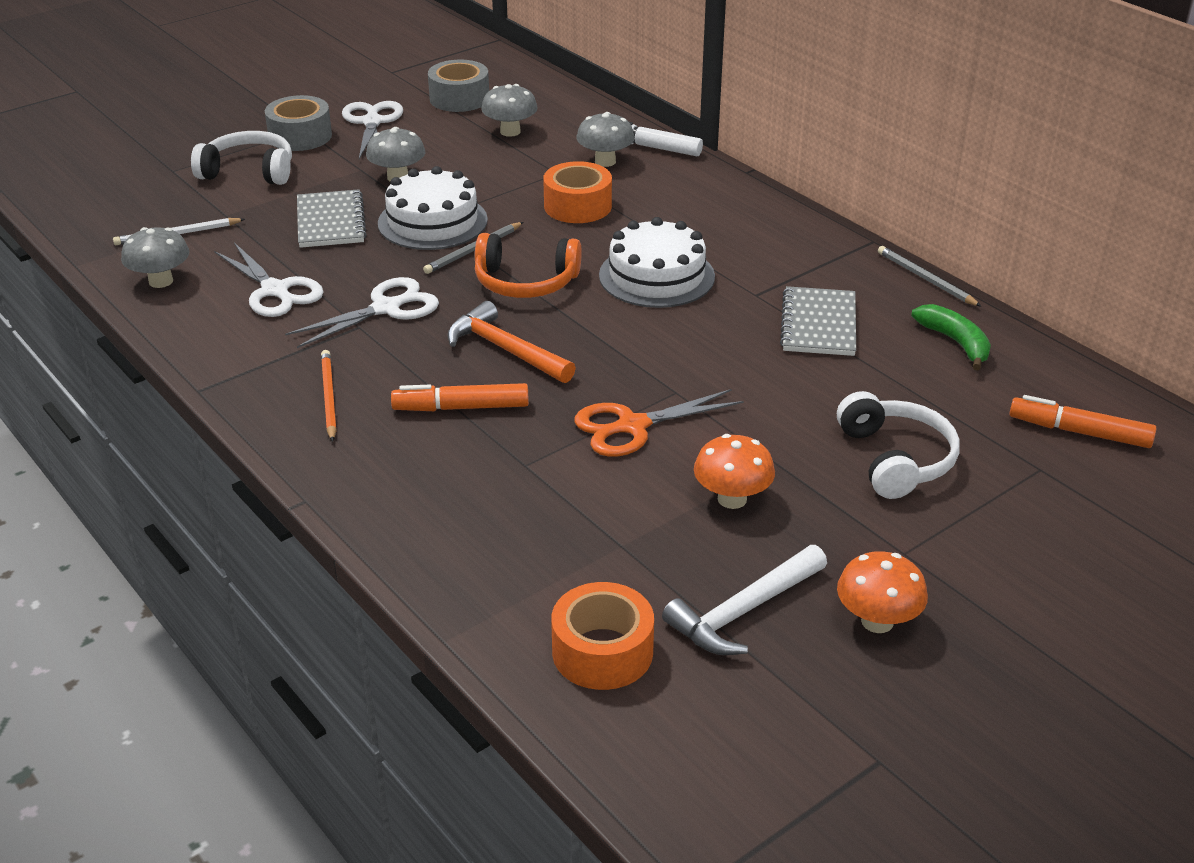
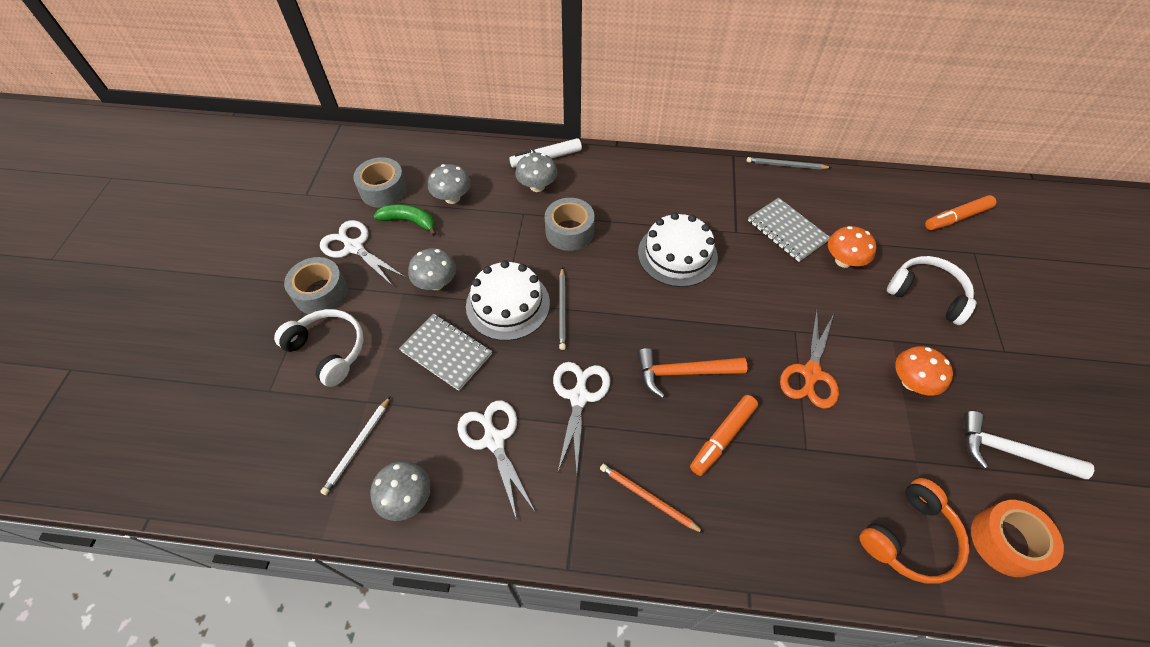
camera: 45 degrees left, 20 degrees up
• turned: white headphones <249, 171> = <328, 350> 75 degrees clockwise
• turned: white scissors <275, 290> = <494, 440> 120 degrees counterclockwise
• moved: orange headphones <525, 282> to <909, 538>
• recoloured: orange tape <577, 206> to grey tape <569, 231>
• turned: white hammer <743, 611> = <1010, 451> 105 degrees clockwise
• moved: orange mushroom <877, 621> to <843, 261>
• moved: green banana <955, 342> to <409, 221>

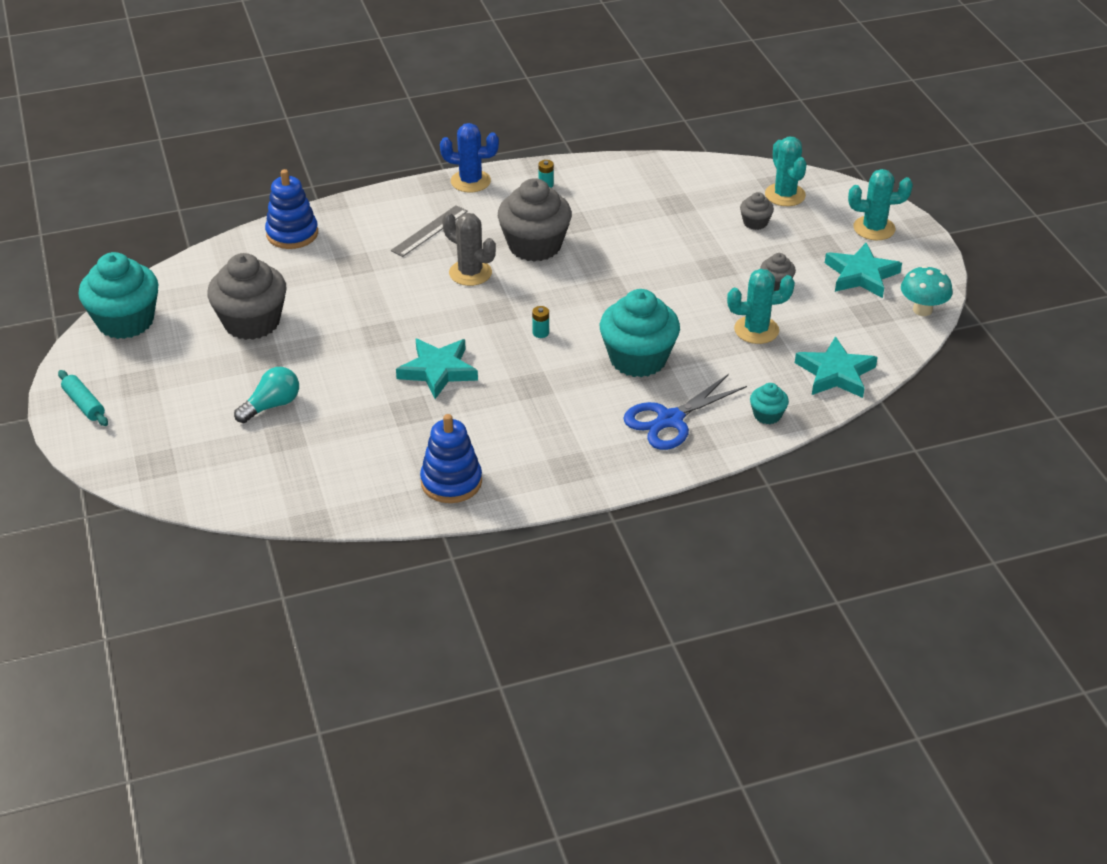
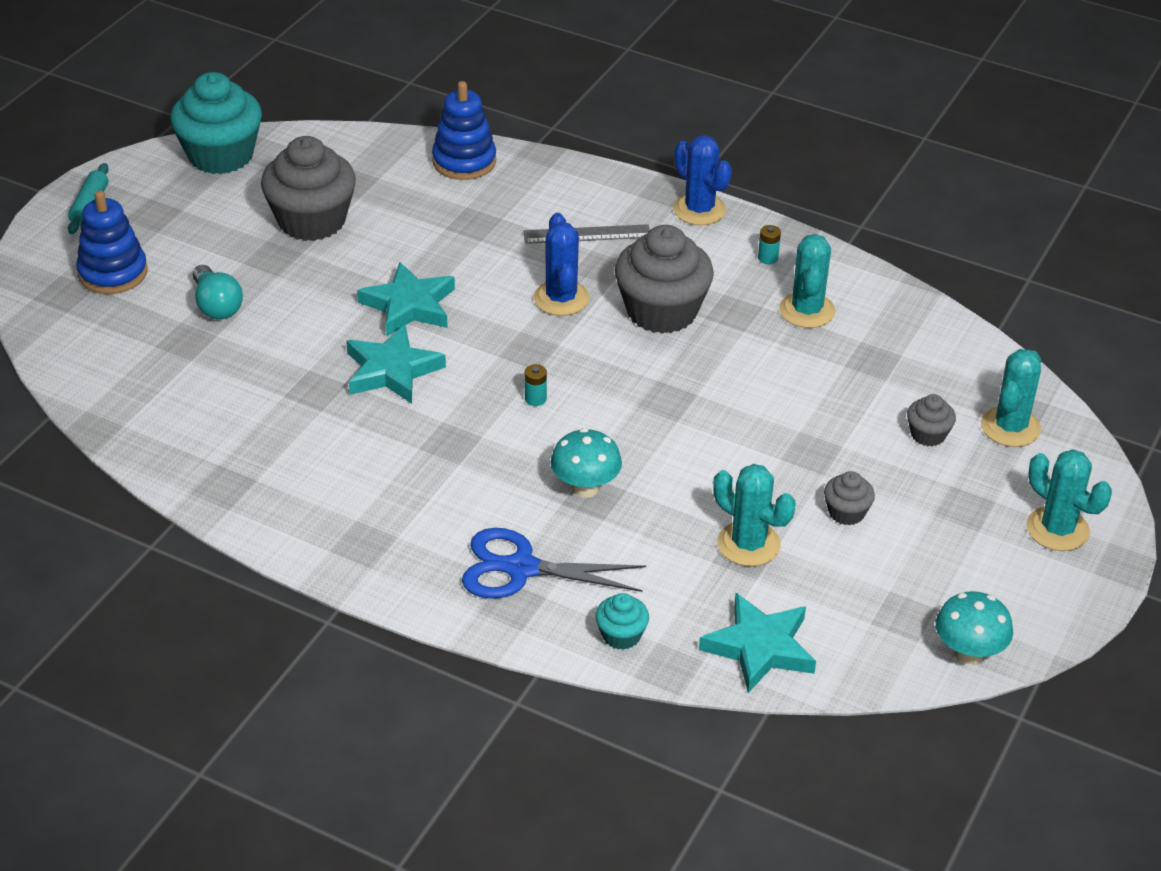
camera: 45 degrees right, 0 degrees up
• turned: turquoise light bulb <271, 405> = <216, 305> 60 degrees clockwise
• moved: blue stacking toy <451, 482> to <113, 273>
• recoloured: grey cactus <470, 273> to blue cactus <561, 298>
• replaced: turquoise cupcake <638, 359> to turquoise mushroom <585, 488>
• moved: turquoise star <861, 275> to <409, 305>
• added: turquoise cactus <807, 310>

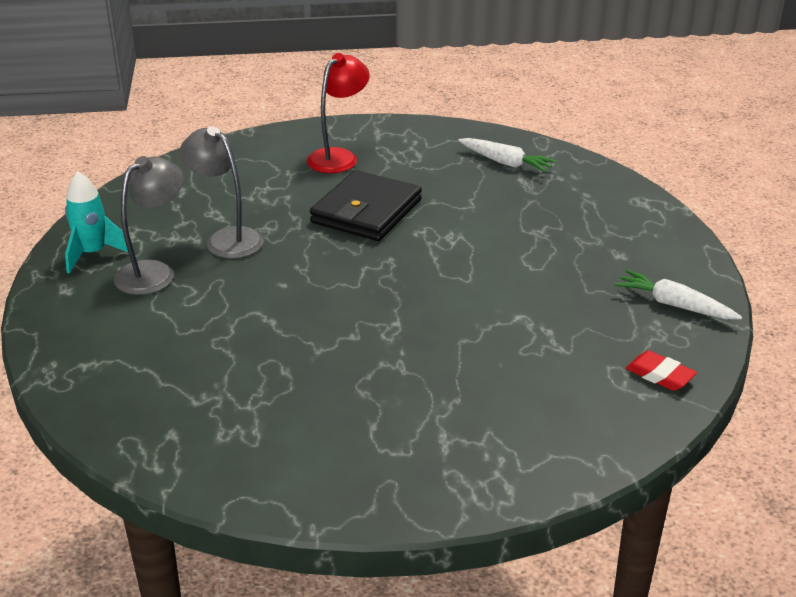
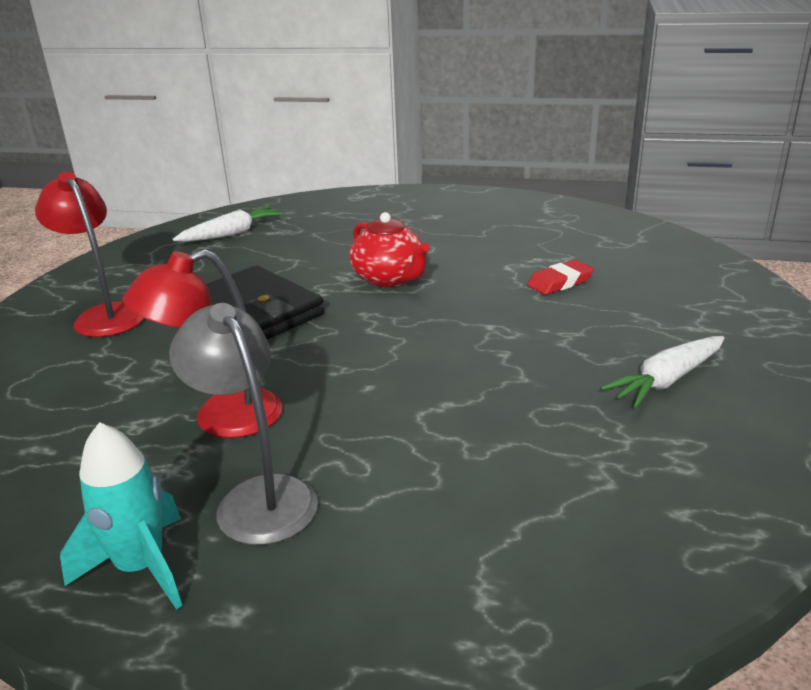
camera: 70 degrees left, 5 degrees down
• recoloured: grey lamp <227, 238> to red lamp <221, 419>
• moved: white carrot <674, 305> to <666, 380>
• moved: red eraser <660, 375> to <560, 282>
• added: red teapot <390, 278>

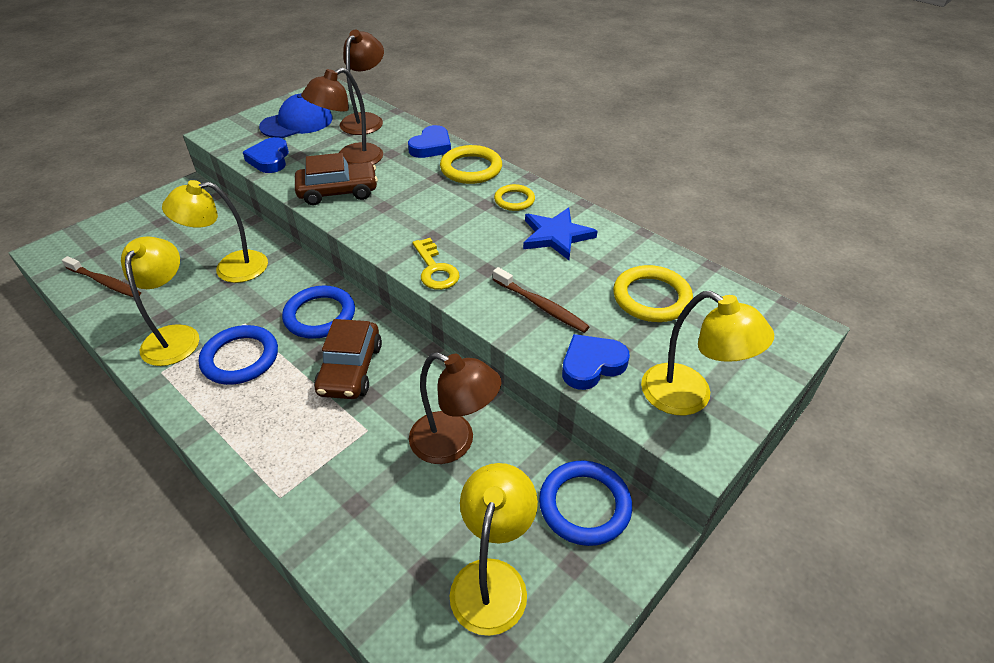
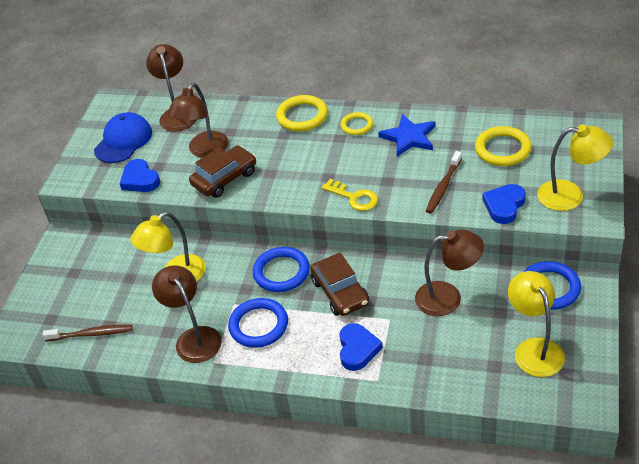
camera: 25 degrees left, 0 degrees up
• recoloured: yellow lamp <174, 336> to brown lamp <194, 338>
• moved: blue heart <431, 146> to <357, 349>
• turned: brown toothbrush <541, 306> = <443, 187> 105 degrees clockwise

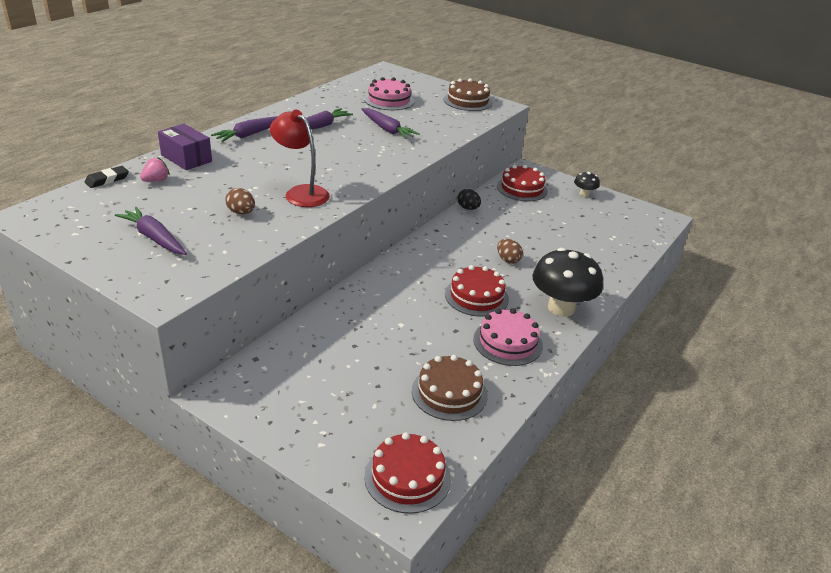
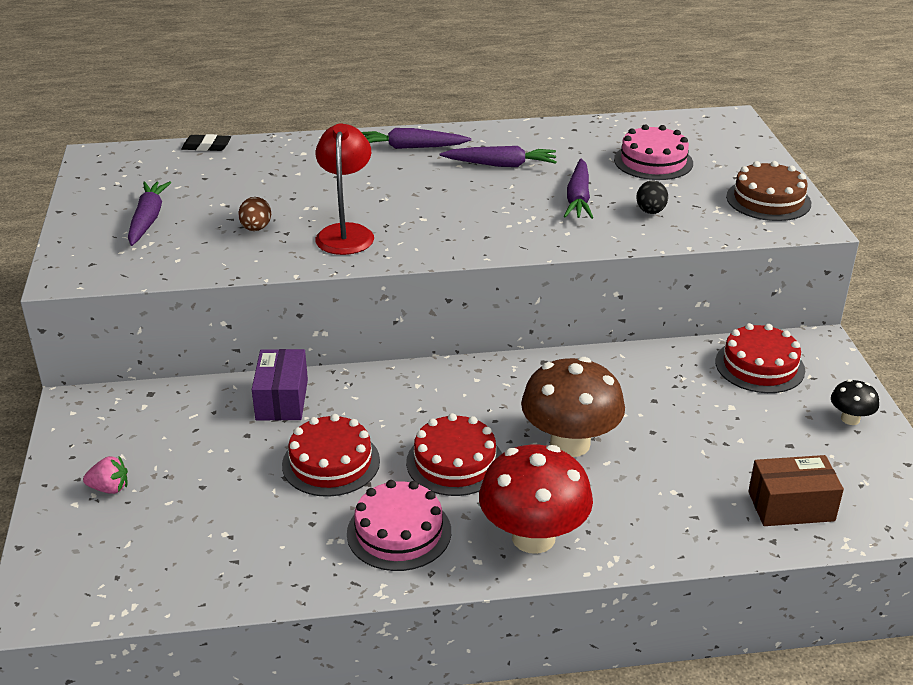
camera: 50 degrees right, 0 degrees up
• moved: pink strawberry <156, 180> to <109, 488>
• moved: purple box <186, 158> to <282, 399>
• moved: red cake <407, 477> to <331, 463>
• removed: brown cake <449, 393>
• moved: black egg <468, 208> to <650, 211>
• replaced: brown egg <508, 260> to brown mushroom <570, 443>
• recoloured: black mushroom <561, 308> to red mushroom <533, 537>
• added: brown box <791, 506>

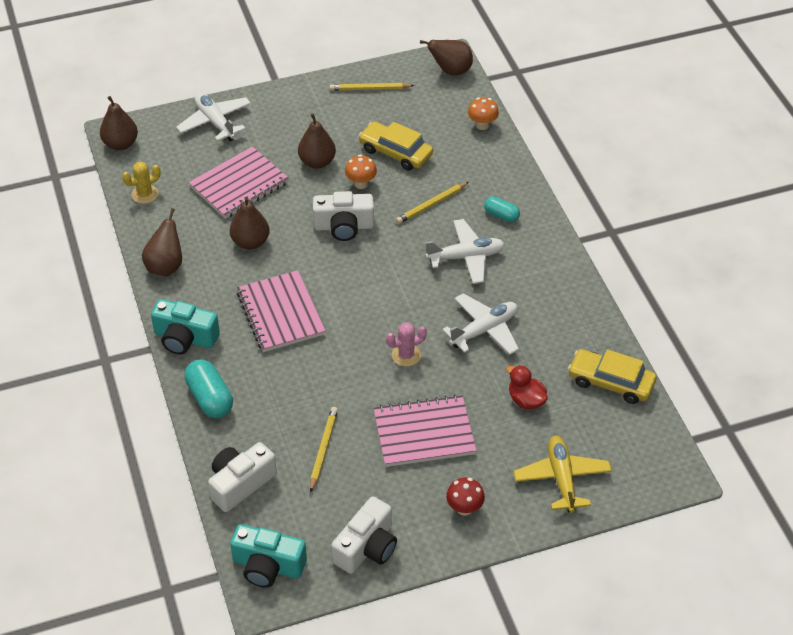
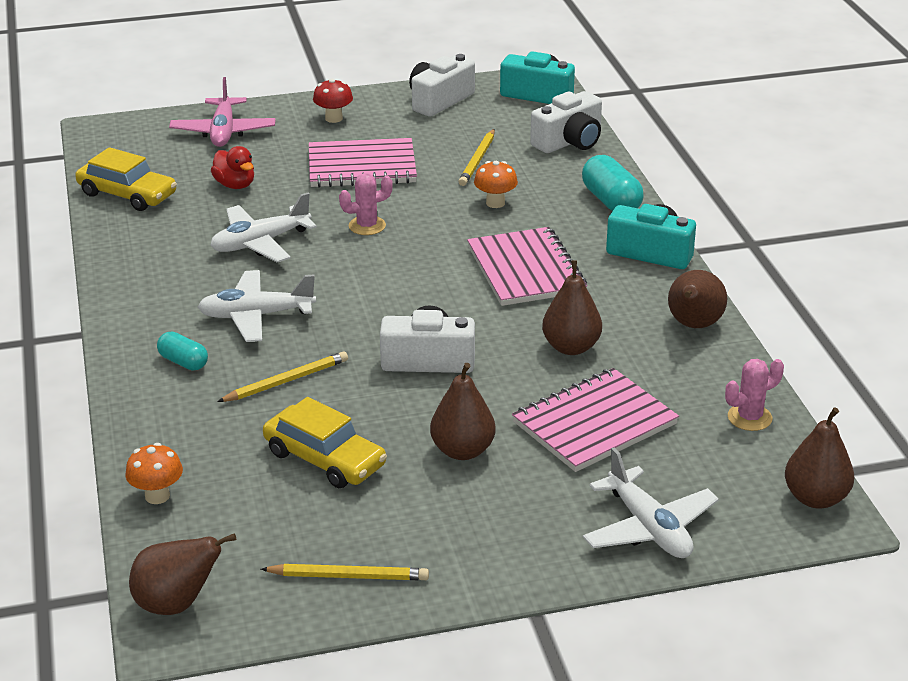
camera: 175 degrees left, 15 degrees down
• recoloured: yellow cactus <145, 194> to pink cactus <749, 417>
• moved: orange mushroom <361, 184> to <495, 203>
• recoloured: yellow plane <562, 478> to pink plane <223, 132>

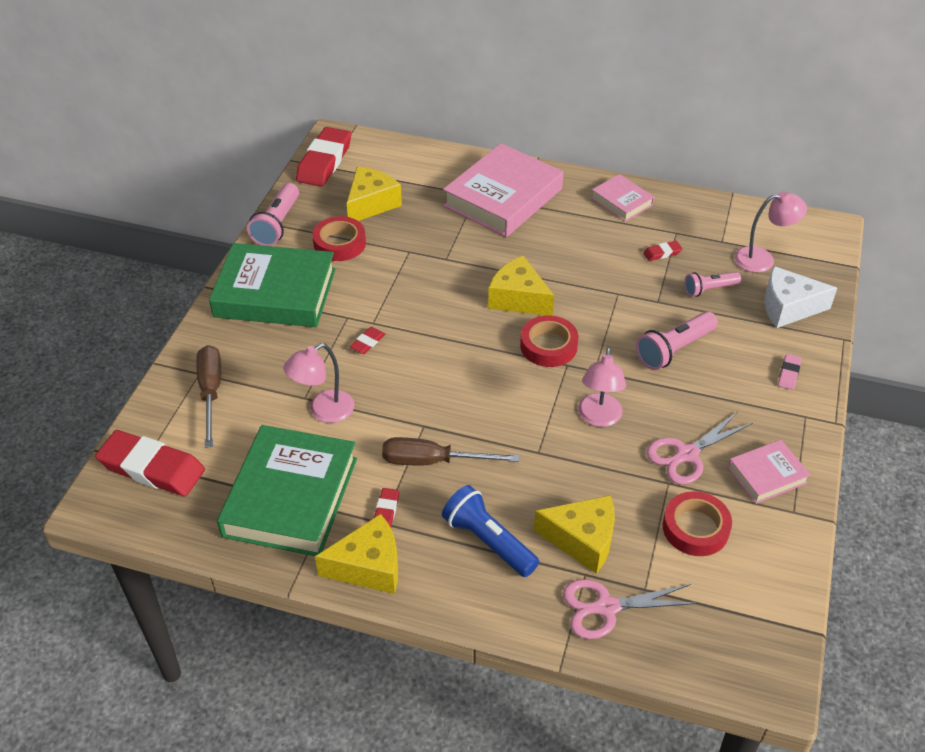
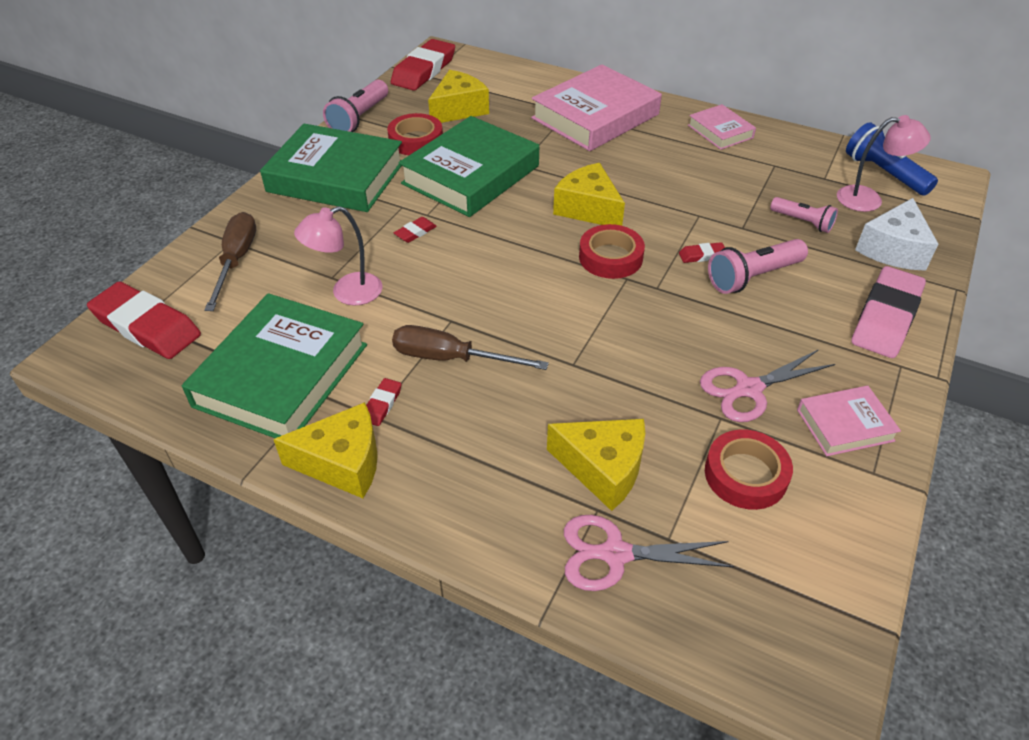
camera: 10 degrees right, 0 degrees up
• moved: blue flashlight <488, 541> to <883, 173>
• removed: pink lamp <599, 418>
• moved: red eraser <662, 253> to <702, 255>
• turned: pink flashlight <709, 289> = <803, 222> 135 degrees counterclockwise
• turned: white cheese <788, 307> = <893, 249> 75 degrees counterclockwise
• resized: pink eraser <788, 374> = <885, 317> x2.31
• added: green book <471, 175>

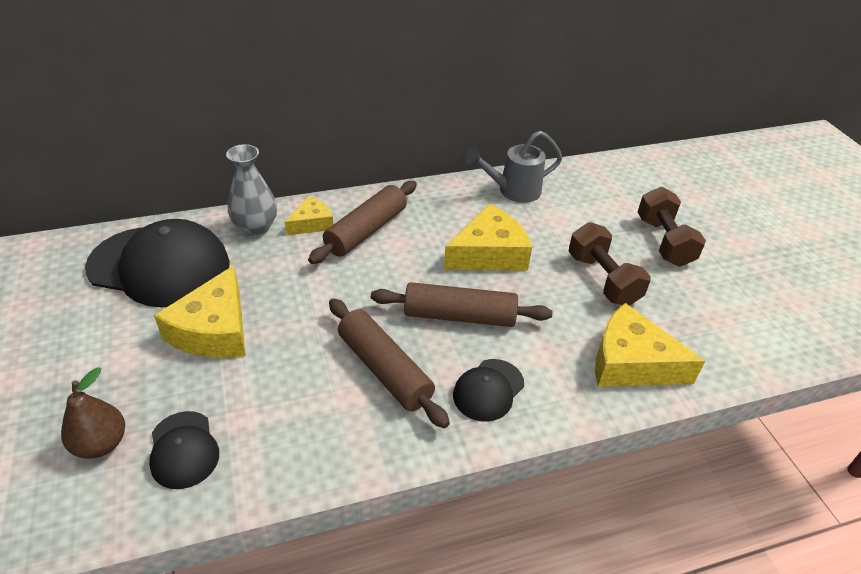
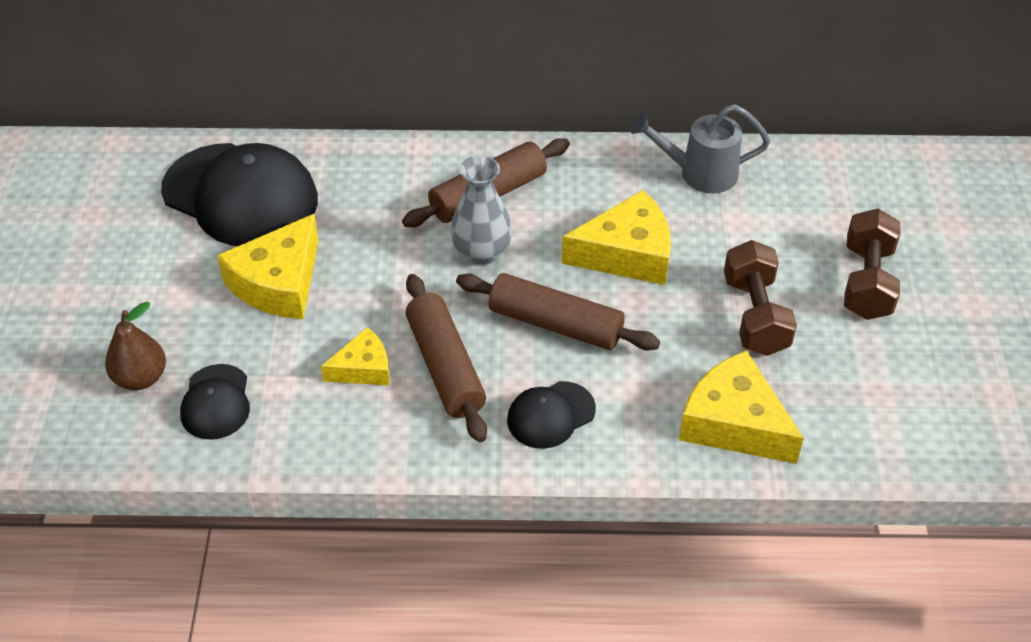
camera: 20 degrees right, 5 degrees up
• moved: grey vase <256, 227> to <481, 252>
• moved: yellow cheese <312, 223> to <363, 368>

